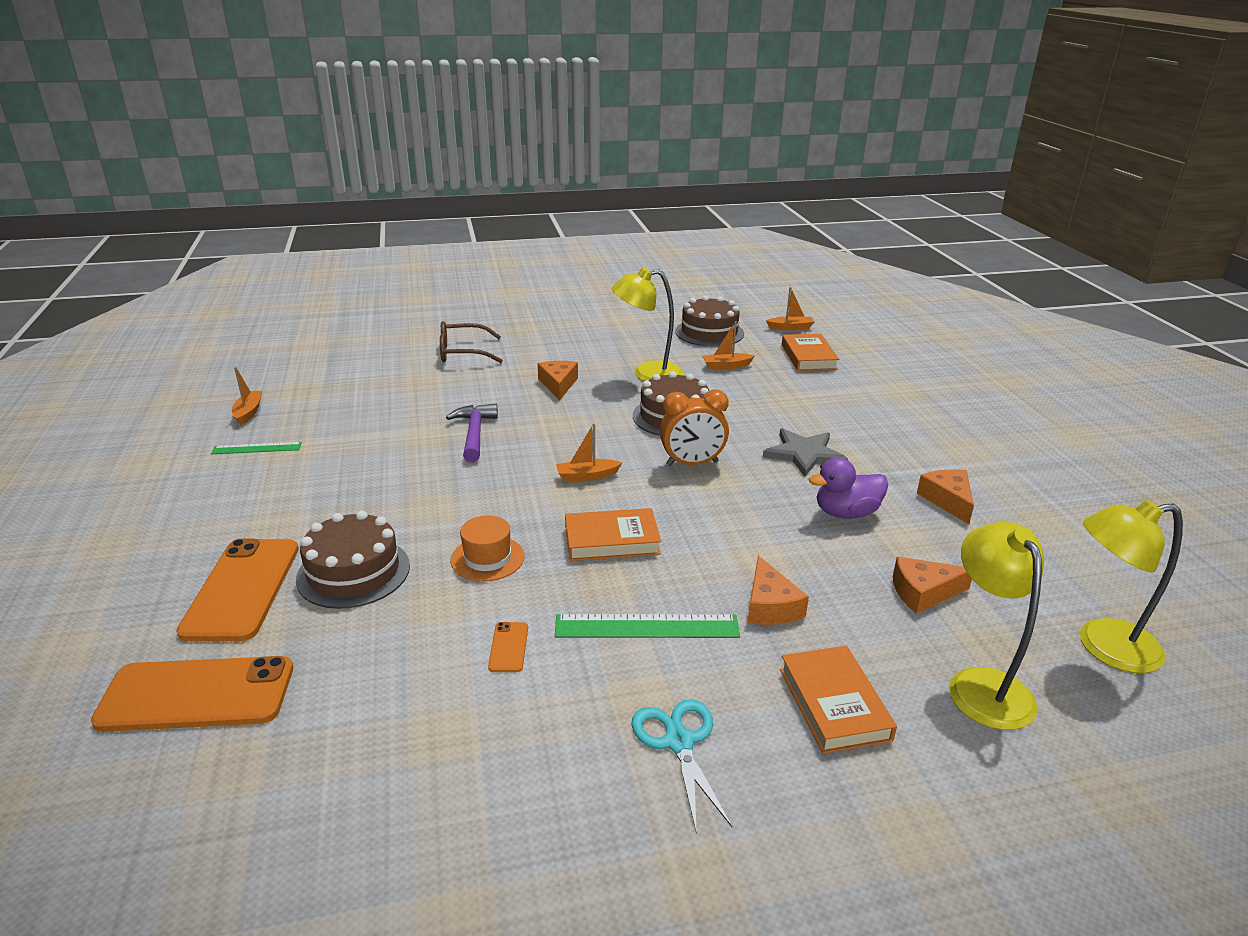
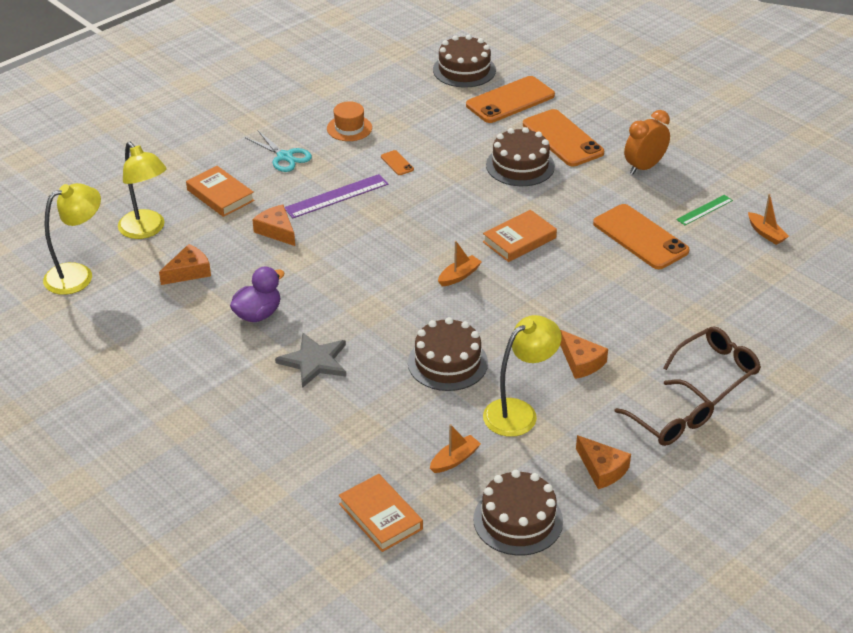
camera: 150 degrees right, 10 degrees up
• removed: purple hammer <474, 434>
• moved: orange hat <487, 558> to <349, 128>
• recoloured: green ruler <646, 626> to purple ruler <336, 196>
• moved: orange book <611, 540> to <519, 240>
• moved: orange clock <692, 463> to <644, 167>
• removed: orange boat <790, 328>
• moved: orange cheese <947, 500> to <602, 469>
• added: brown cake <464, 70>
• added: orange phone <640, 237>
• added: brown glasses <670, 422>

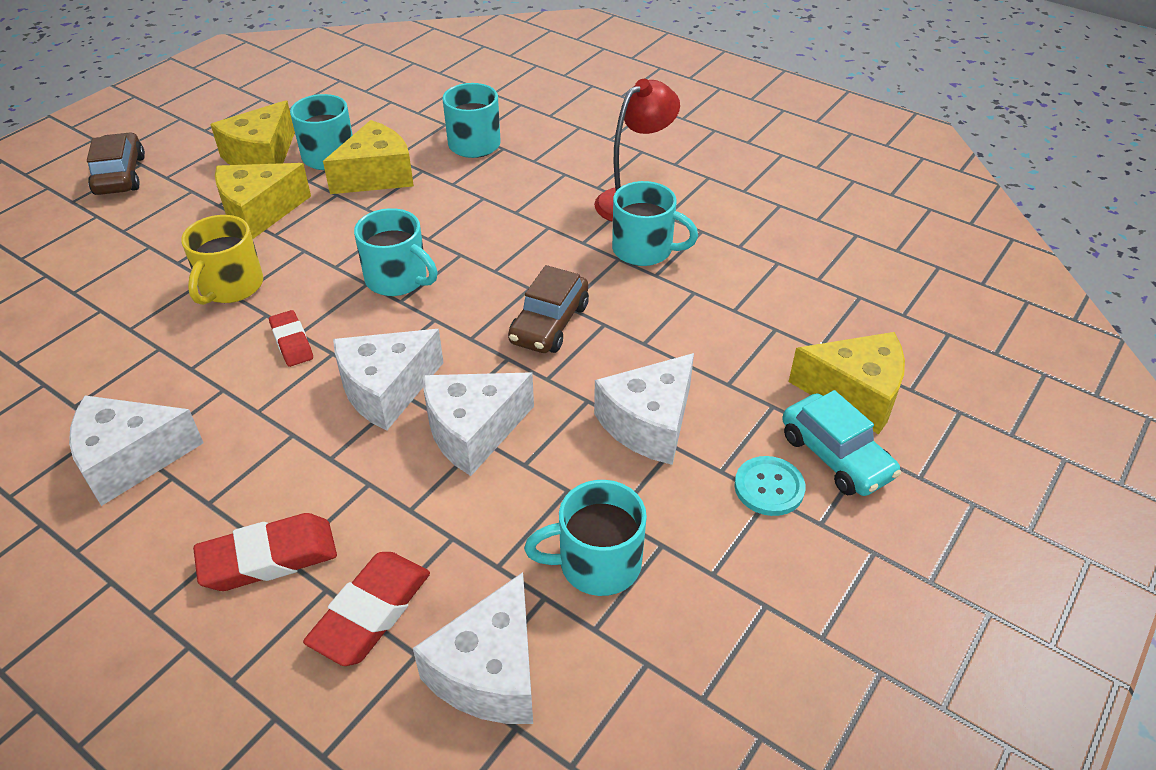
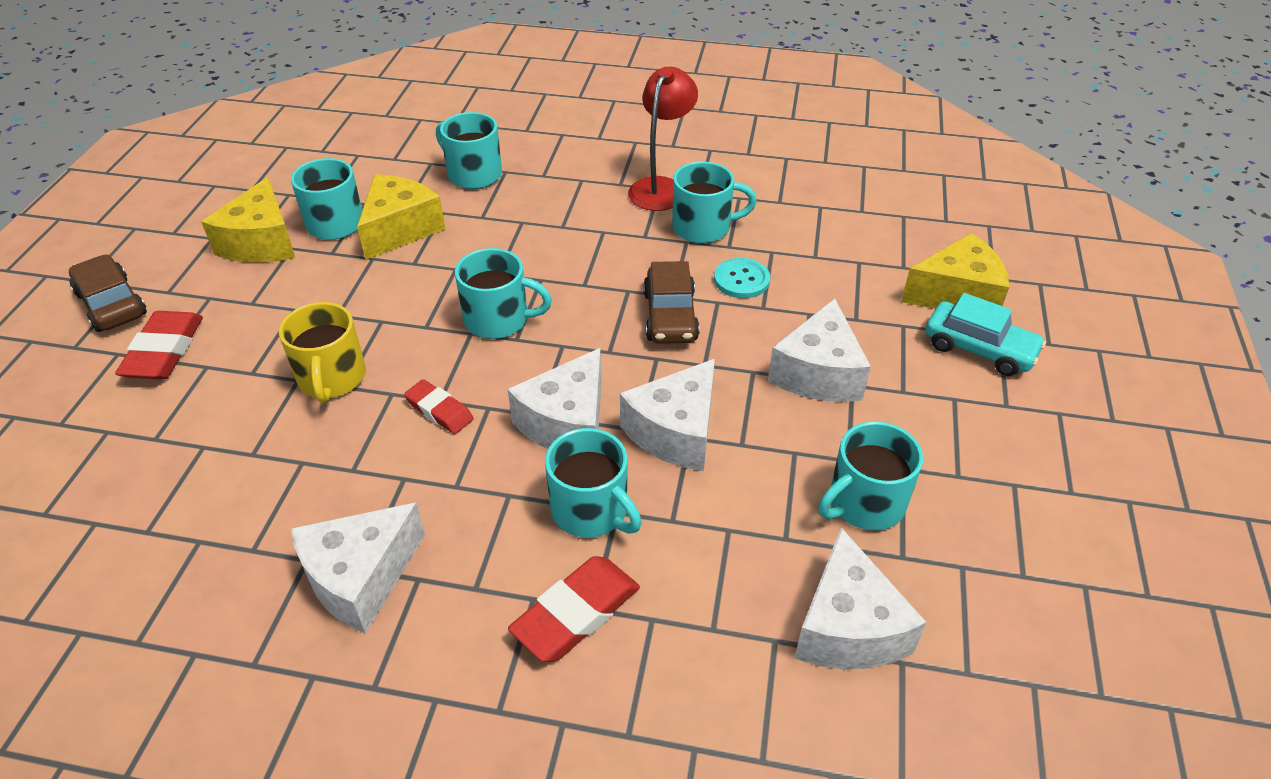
camera: 25 degrees left, 0 degrees up
• removed: yellow cheese <259, 212>
• moved: red eraser <371, 612> to <164, 351>
• moved: turquoise button <769, 487> to <741, 280>
• added: turquoise mug <591, 510>

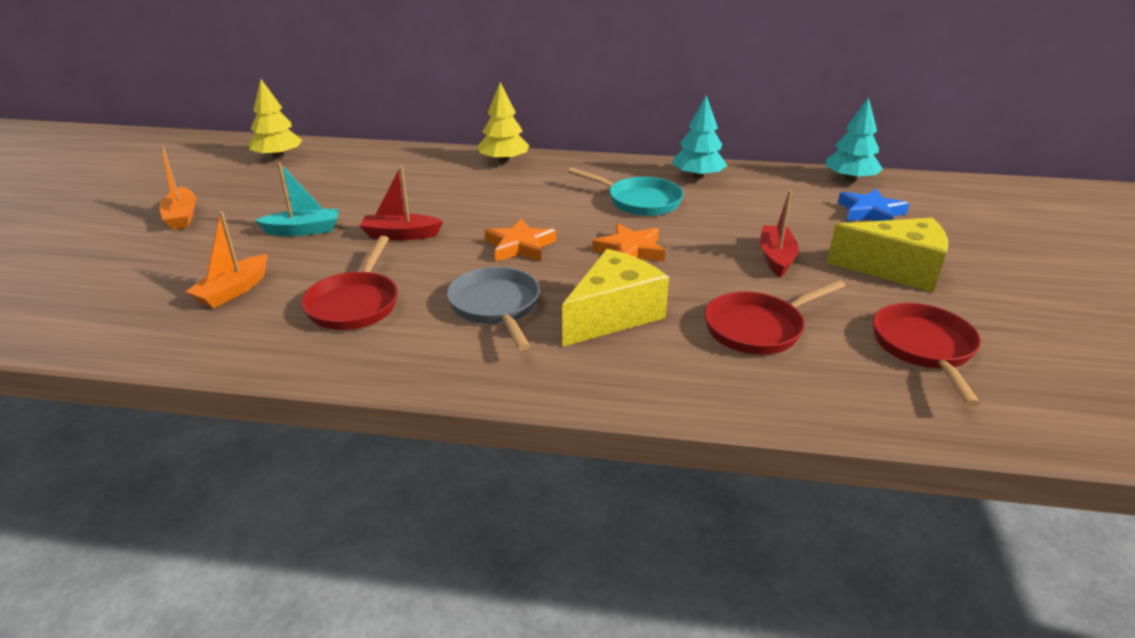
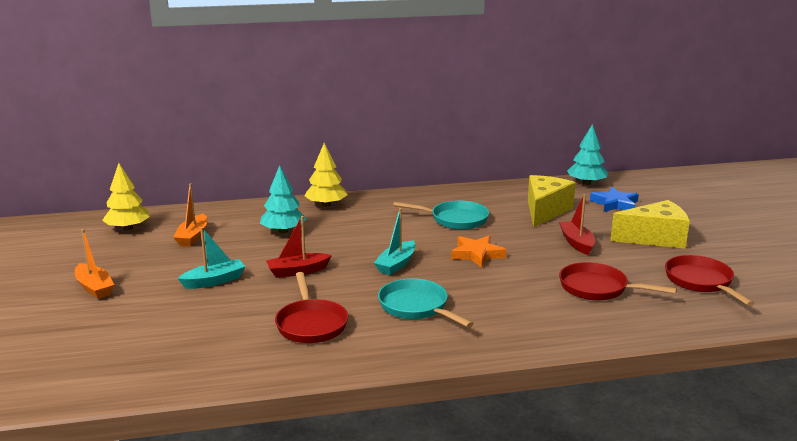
camera: 20 degrees left, 10 degrees down
• moved: orange boat <233, 291> to <193, 237>
• recoloured: grey pan <496, 307> to turquoise pan <416, 307>
• replaced: orange star <520, 246> to turquoise boat <396, 264>
• moved: yellow cheese <613, 315> to <545, 211>
• moved: turquoise tree <697, 177> to <283, 231>
• turned: red pan <758, 328> = <598, 288> 75 degrees clockwise

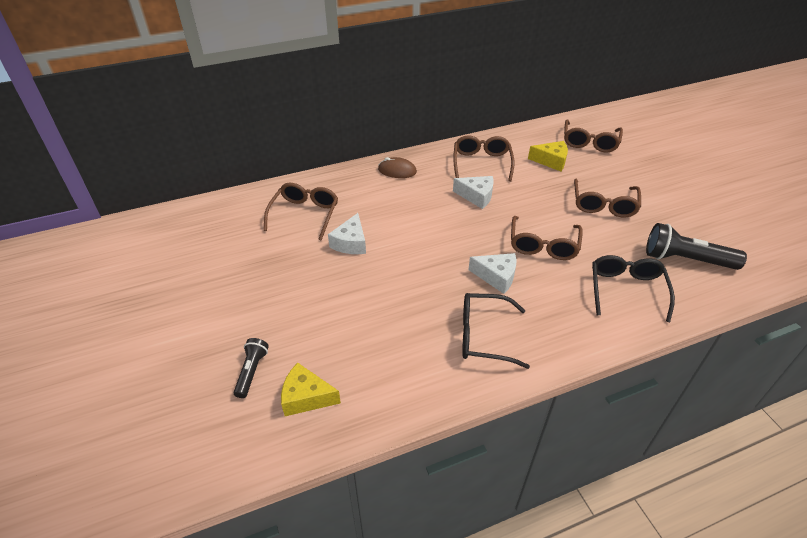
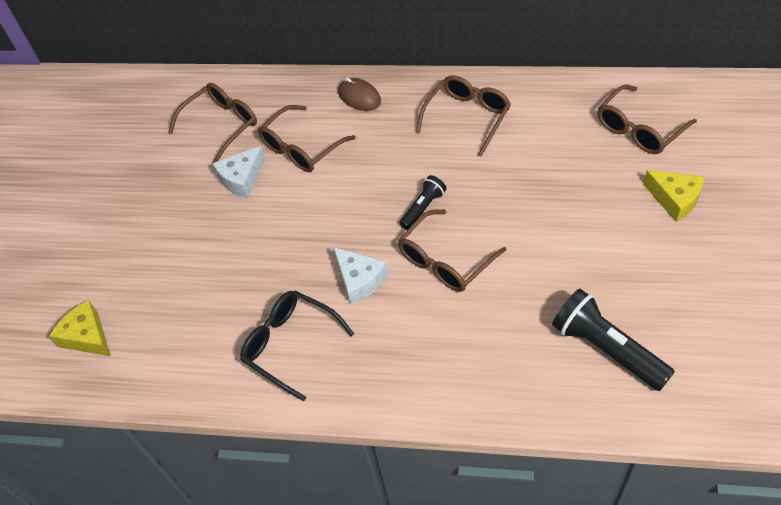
camera: 35 degrees right, 10 degrees up
• moved: black flashlight <252, 371> to <423, 208>
• removed: white cheese <477, 196>
• moved: yellow cheese <551, 161> to <675, 199>
• moved: brown glasses <603, 205> to <301, 148>
• removed: black glasses <626, 290>

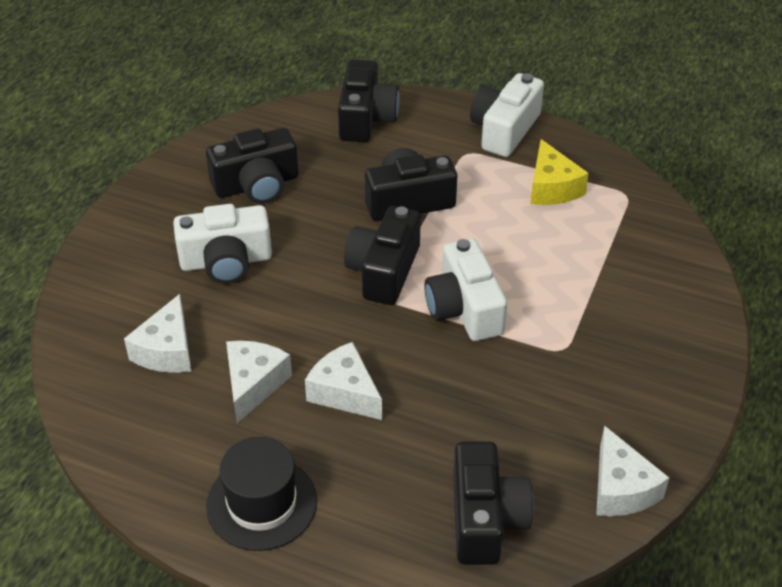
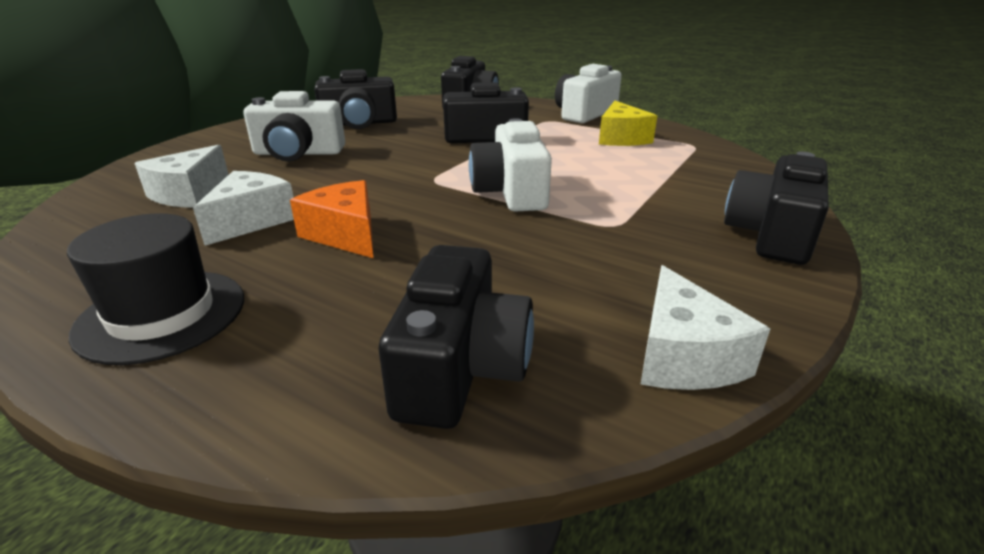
camera: 10 degrees right, 15 degrees down
• recoloured: white cheese <344, 392> to orange cheese <345, 234>
• moved: black camera <384, 271> to <771, 234>

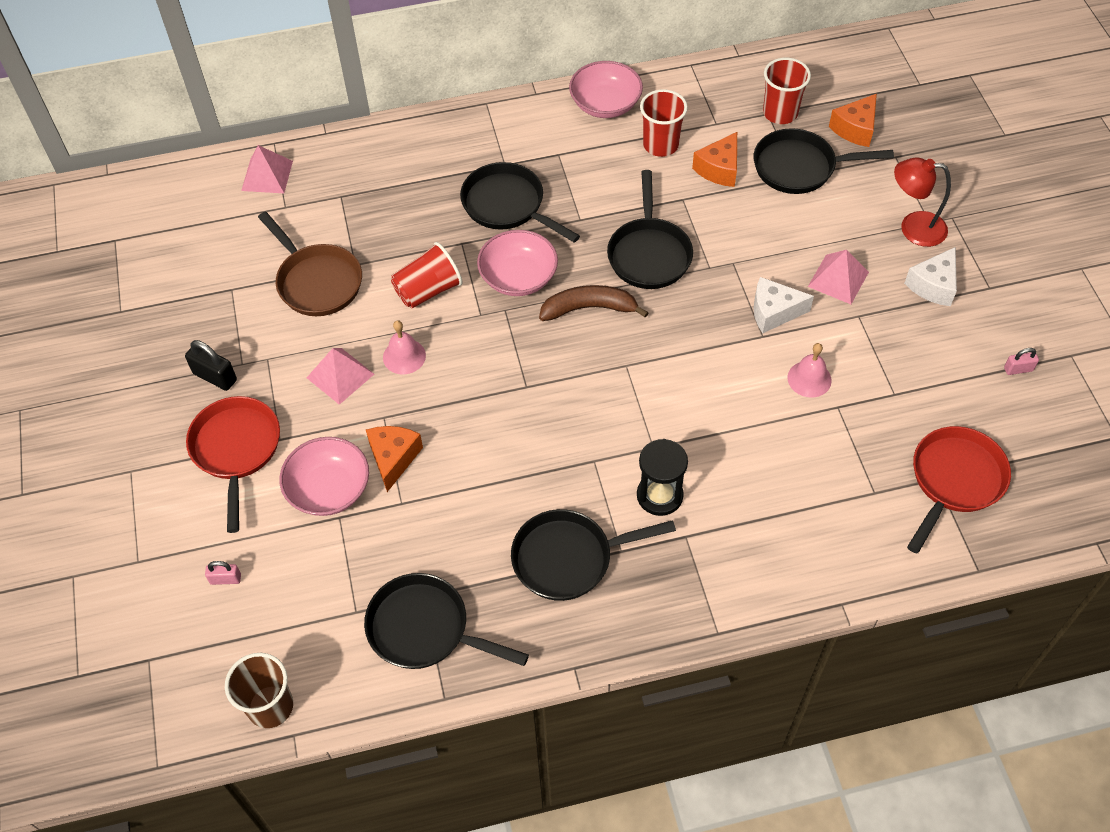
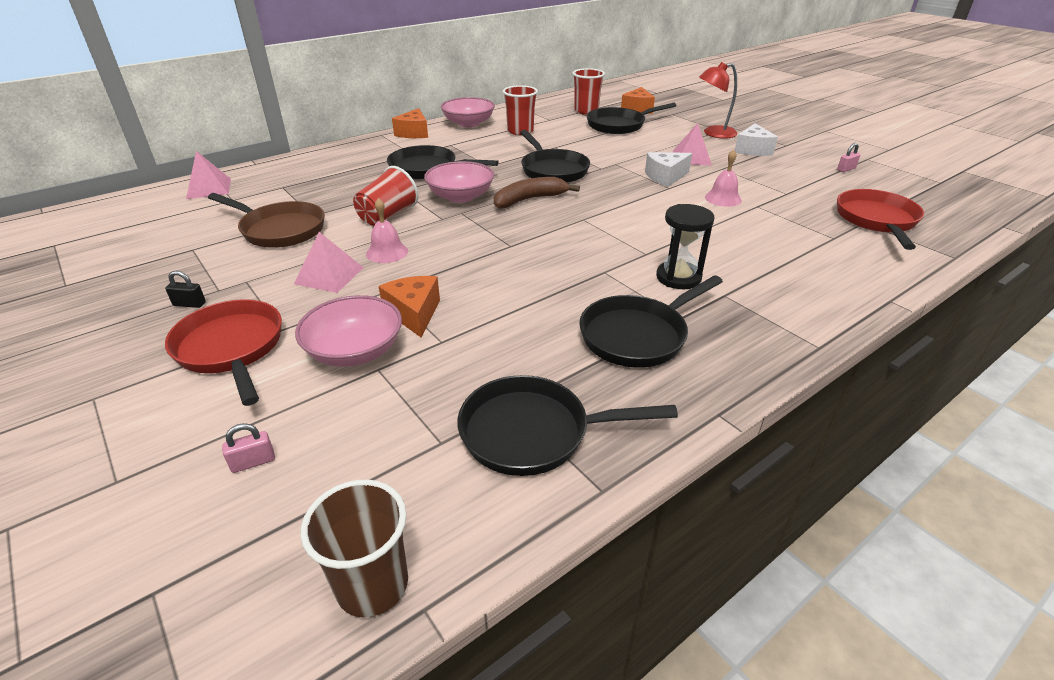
camera: 25 degrees left, 20 degrees down
• resized: black padlock <215, 377> = <189, 304> x0.61
• moved: orange cheese <719, 169> to <414, 133>

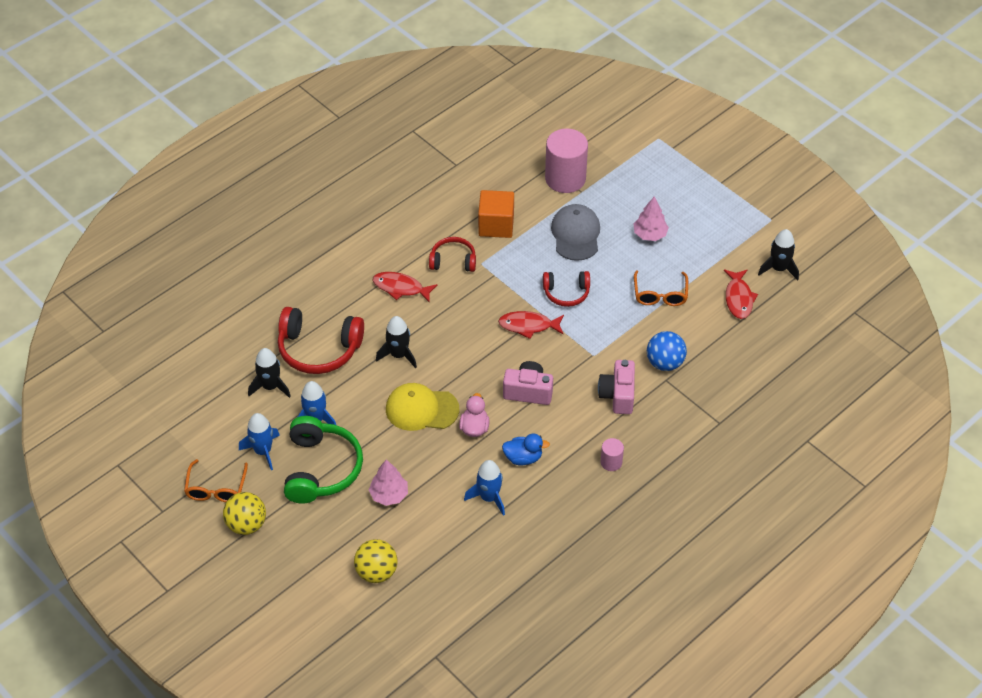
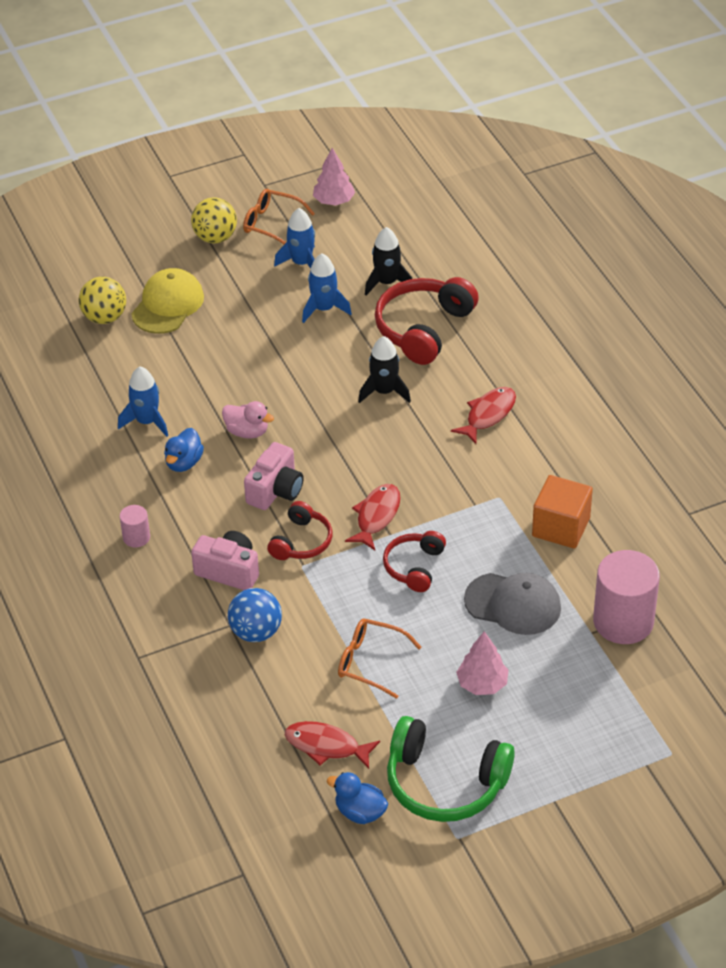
camera: 110 degrees right, 5 degrees down
• moved: green headphones <321, 469> to <445, 783>
• moved: pink tree <389, 495> to <334, 201>
• moved: yellow cap <421, 409> to <168, 305>
• moved: red headphones <453, 261> to <301, 541>
• replaced: black rocket <778, 268> to blue duck <360, 812>

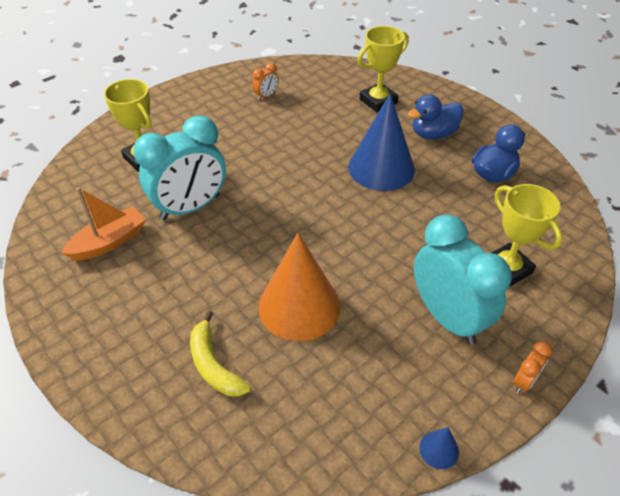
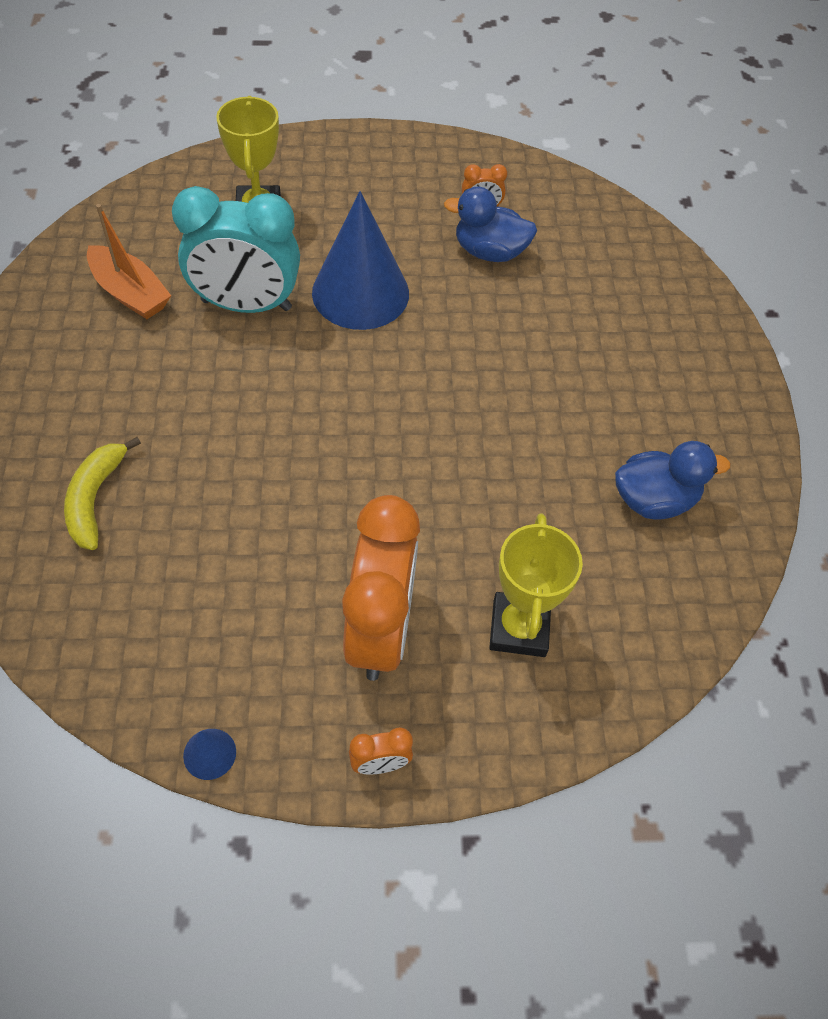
camera: 35 degrees right, 10 degrees up
• turned: orange boat <109, 242> = <130, 293> 45 degrees clockwise
• removed: orange cone <299, 306>
• moved: blue cone <381, 168> to <360, 293>
• removed: yellow trophy <378, 101>
• moved: blue duck <433, 134> to <489, 252>
• recoloured: turquoise clock <447, 318> to orange clock <380, 630>

